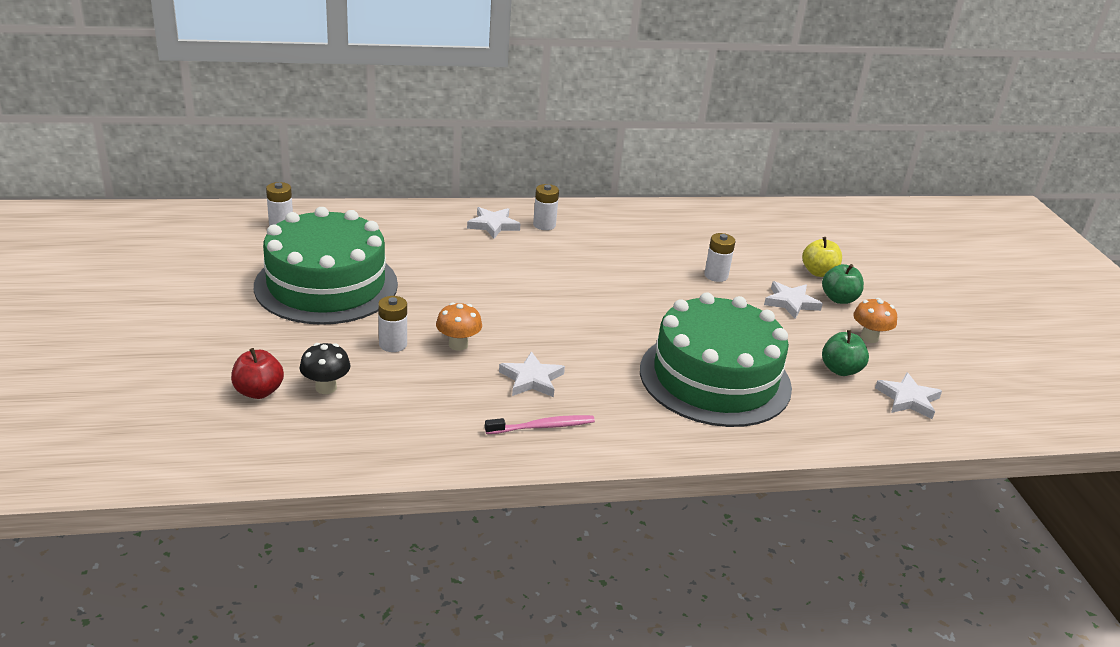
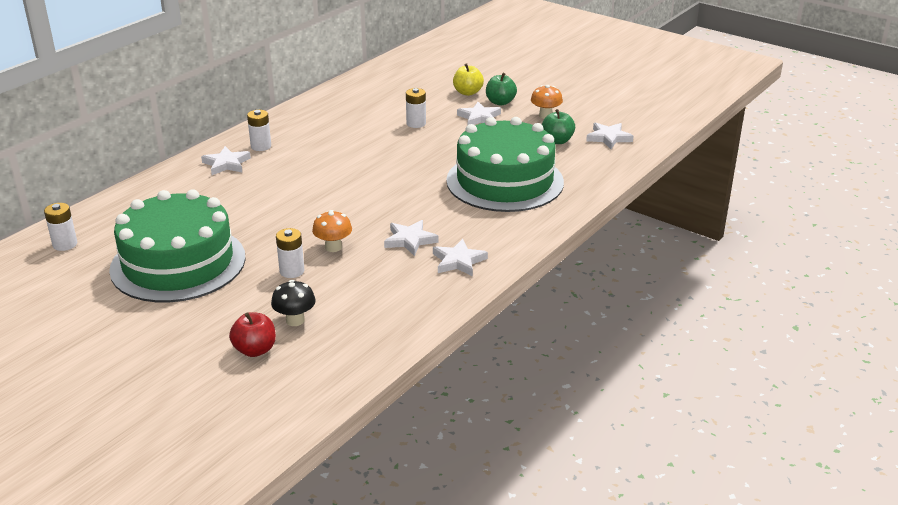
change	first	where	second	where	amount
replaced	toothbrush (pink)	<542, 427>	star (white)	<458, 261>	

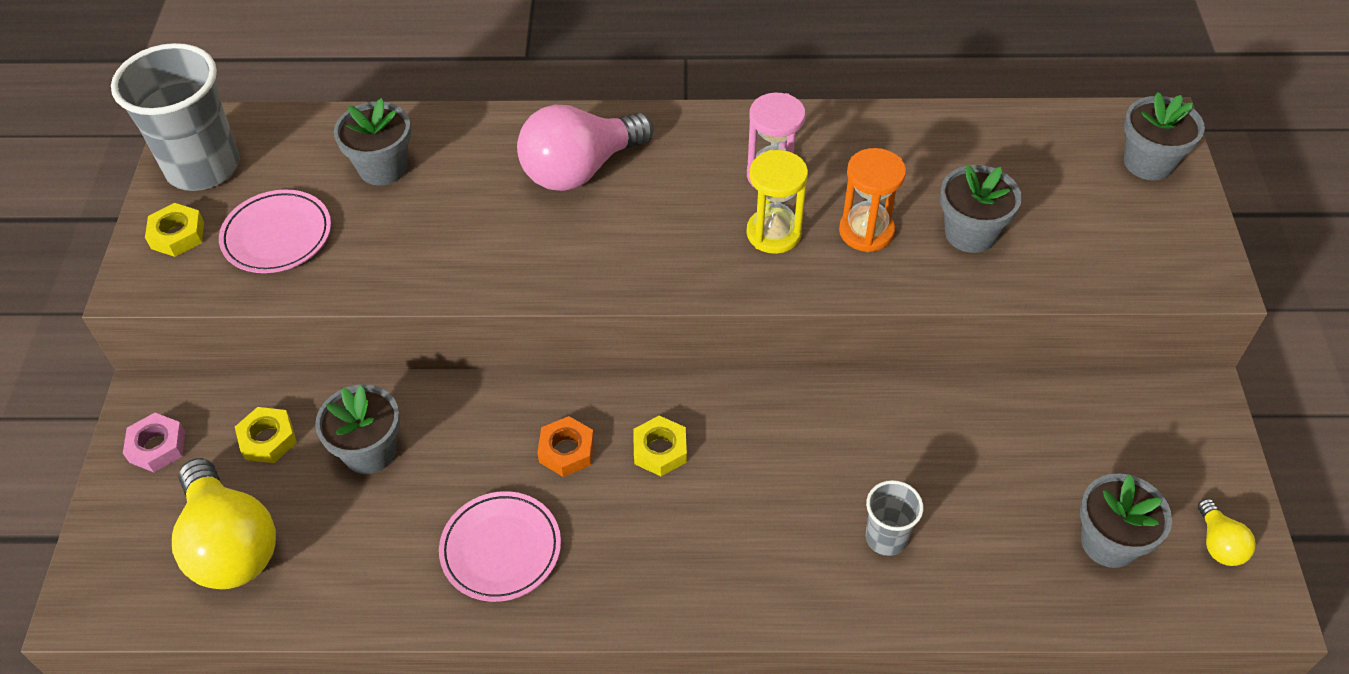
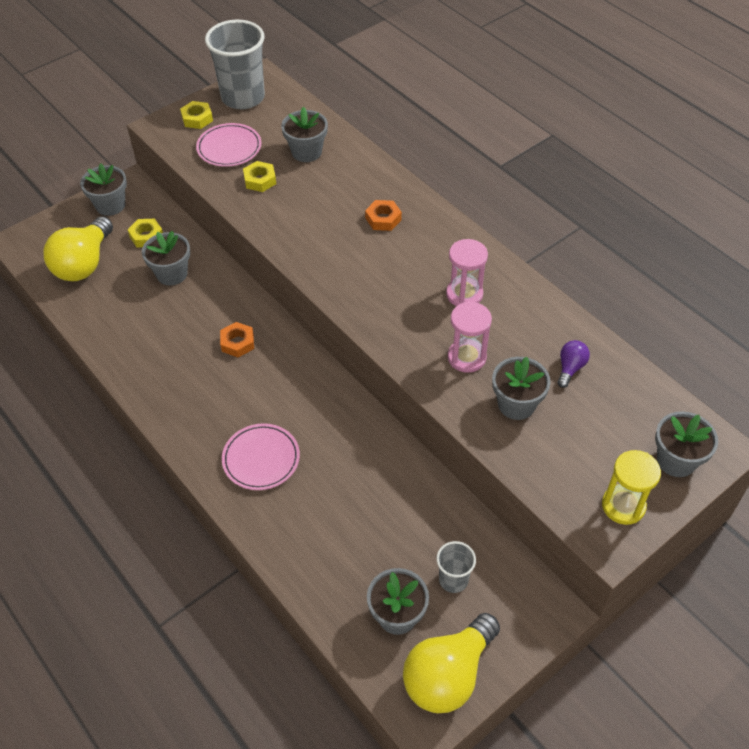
change	first	where	second	where	amount
added			light bulb (purple)	<570, 368>	
moved	plate (pink)	<501, 549>		<261, 459>	
moved	nut (yellow)	<660, 450>		<260, 180>	
moved	hourglass (yellow)	<773, 233>		<623, 506>	
moved	cup (grey)	<886, 538>		<453, 580>	
replaced	nut (pink)	<157, 447>	flower pot (grey)	<110, 205>	
replaced	light bulb (pink)	<580, 169>	nut (orange)	<383, 219>	
recoloured	hourglass (orange)	<866, 231>	hourglass (pink)	<466, 357>	
resized	light bulb (yellow)	<1218, 544>		<448, 674>	x2.15

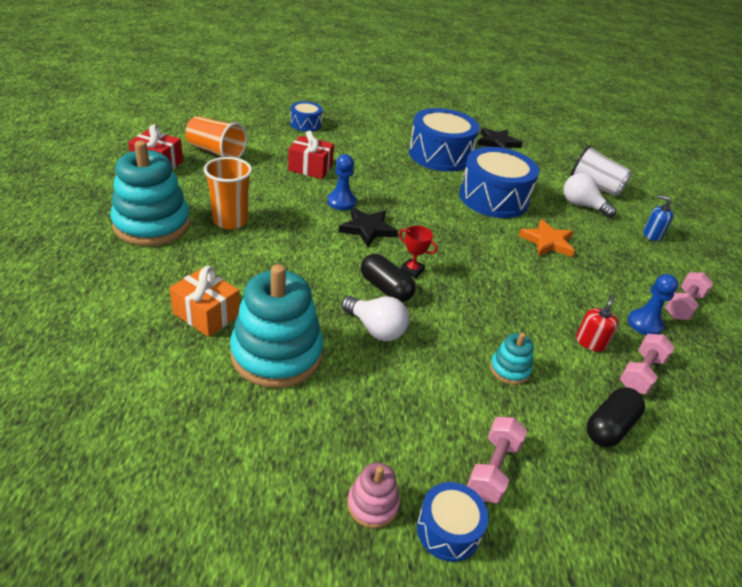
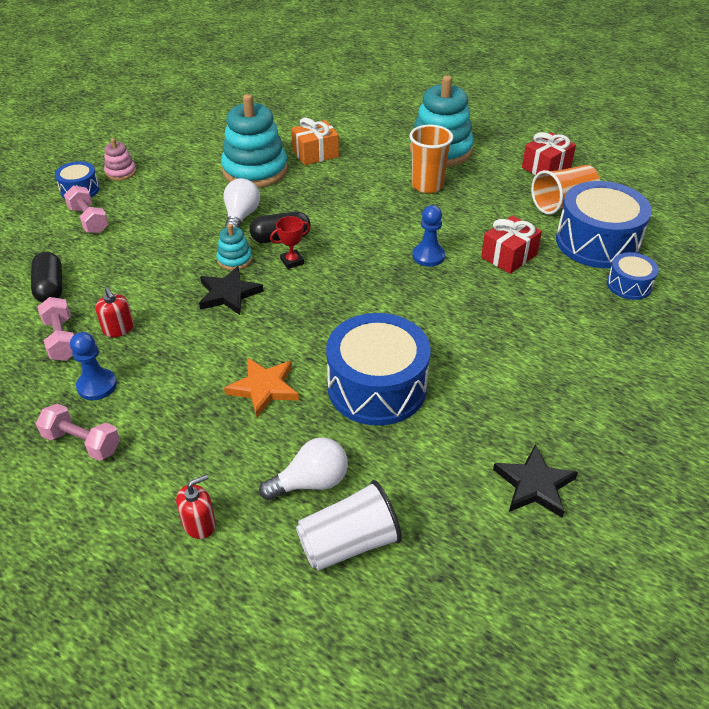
change	first	where	second	where	amount
moved	star (black)	<367, 229>		<228, 294>	
moved	drum (blue)	<440, 155>		<597, 242>	
moved	stacking toy (turquoise)	<509, 369>		<234, 259>	
recoloured	soap dispenser (blue)	<652, 234>	soap dispenser (red)	<199, 524>	
turned	light bulb (white)	<376, 329>		<241, 217>	120 degrees clockwise
turned	dumbbell (pink)	<683, 306>		<82, 442>	45 degrees counterclockwise

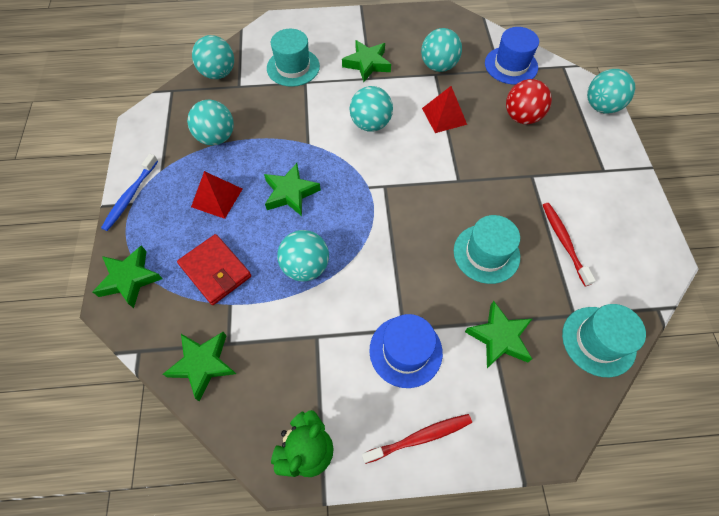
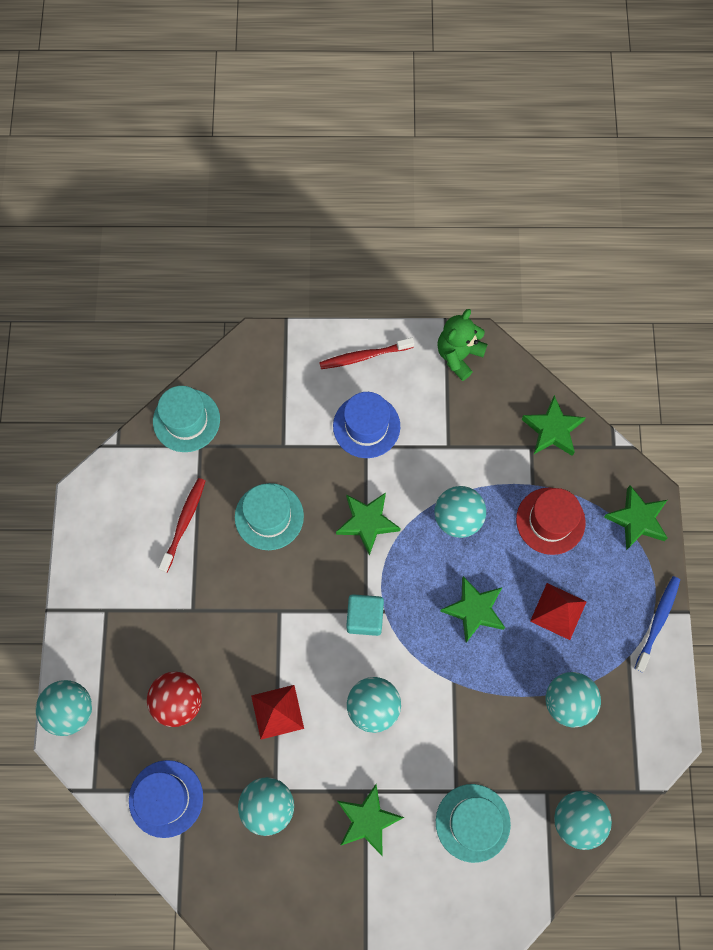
change	first	where	second	where	amount
added			cube (turquoise)	<364, 618>	
moved	star (green)	<499, 337>		<367, 522>	
replaced	wallet (red)	<215, 271>	hat (red)	<550, 521>	
turned	toothbrush (red)	<564, 242>		<184, 523>	150 degrees counterclockwise

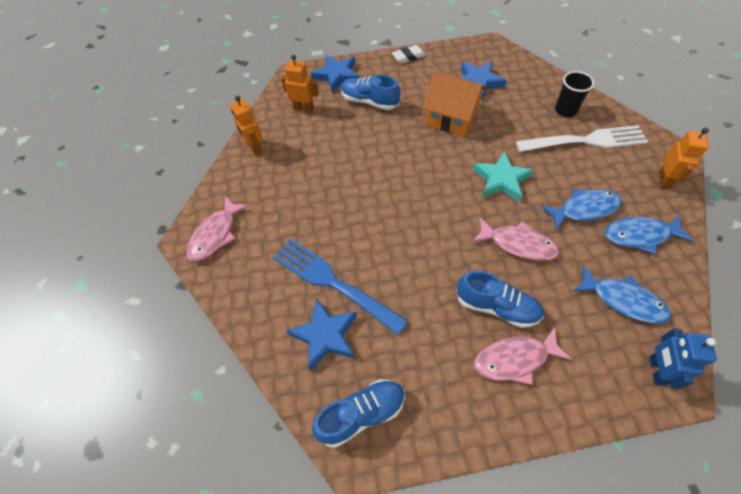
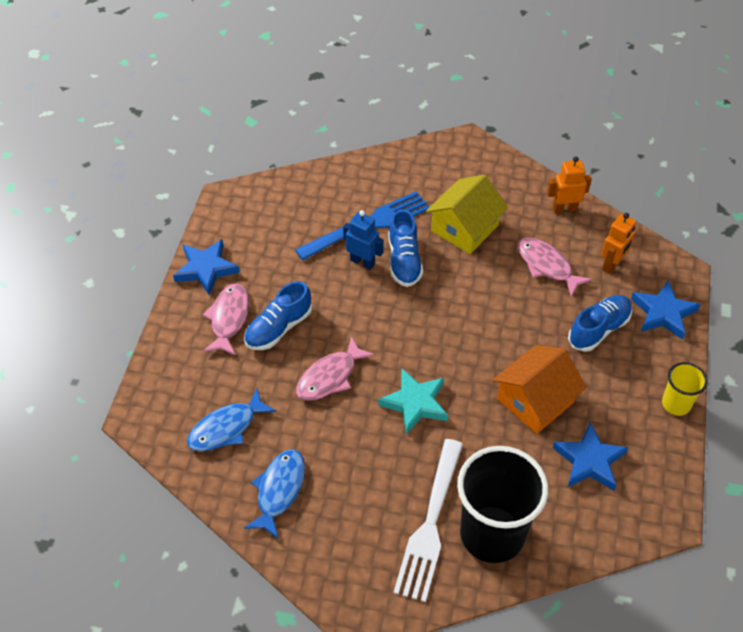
change	first	where	second	where	amount
removed	fish (blue)	<584, 209>			
removed	robot (orange)	<664, 181>			
added			house (yellow)	<464, 228>	
moved	fish (pink)	<215, 235>		<547, 266>	
moved	star (blue)	<325, 335>		<206, 269>	
moved	shoe (blue)	<361, 414>		<404, 261>	
moved	robot (blue)	<656, 370>		<362, 262>	
replaced	eraser (white)	<408, 56>	cup (yellow)	<676, 404>	
resized	cup (black)	<565, 110>		<492, 534>	x2.05

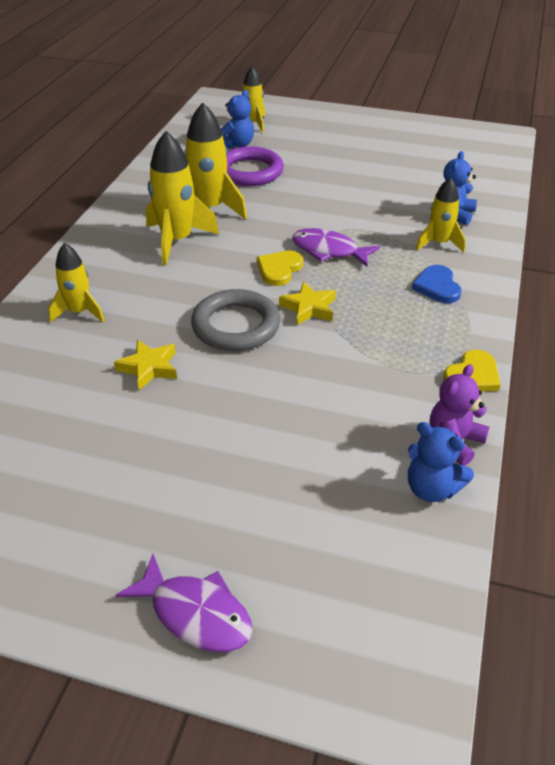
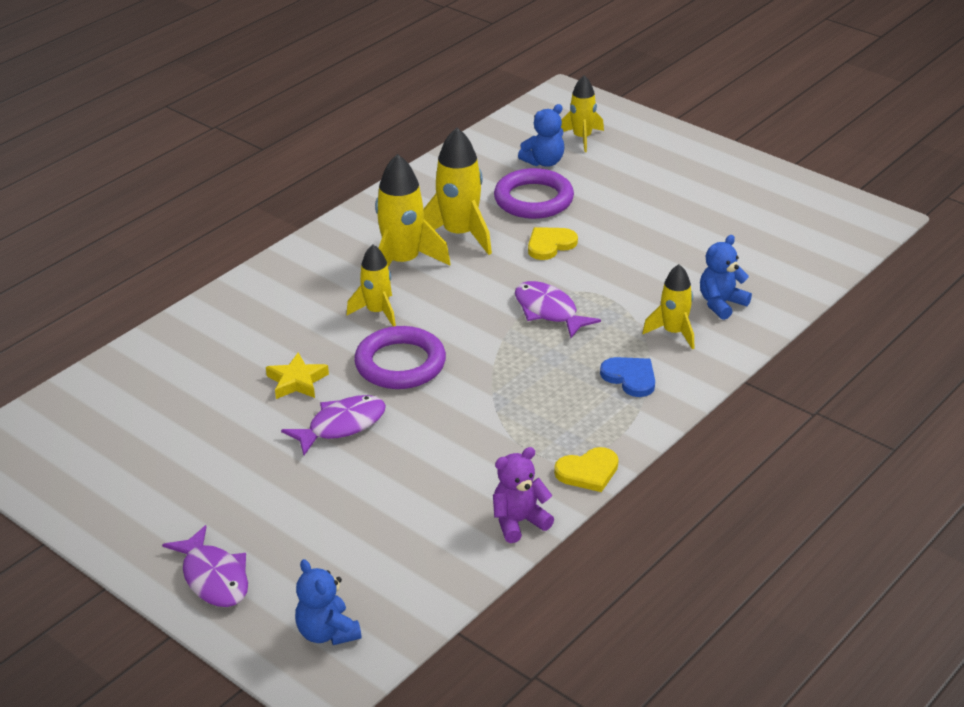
change	first	where	second	where	amount
removed	star (yellow)	<309, 308>			
added			fish (purple)	<341, 426>	
moved	rocket (yellow)	<79, 312>		<377, 312>	
moved	heart (yellow)	<279, 269>		<550, 245>	
moved	teddy bear (blue)	<431, 488>		<327, 633>	
recoloured	ring (grey)	<236, 325>	ring (purple)	<400, 364>	
turned	heart (blue)	<437, 286>		<630, 378>	120 degrees clockwise

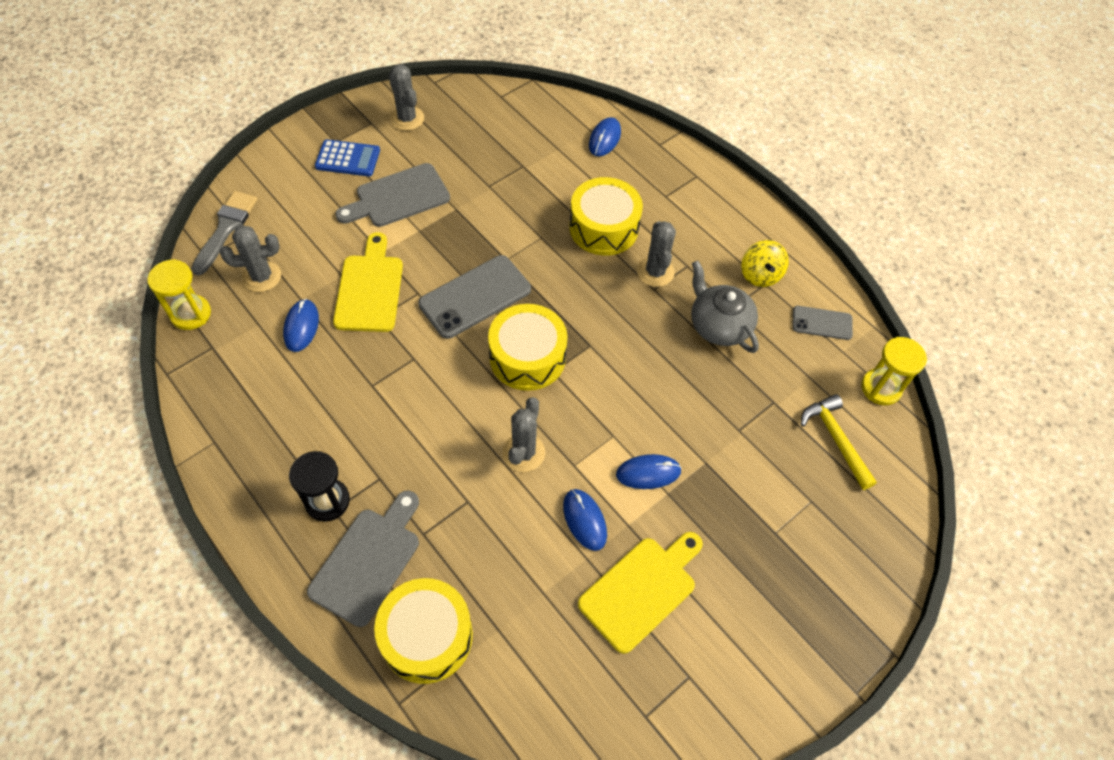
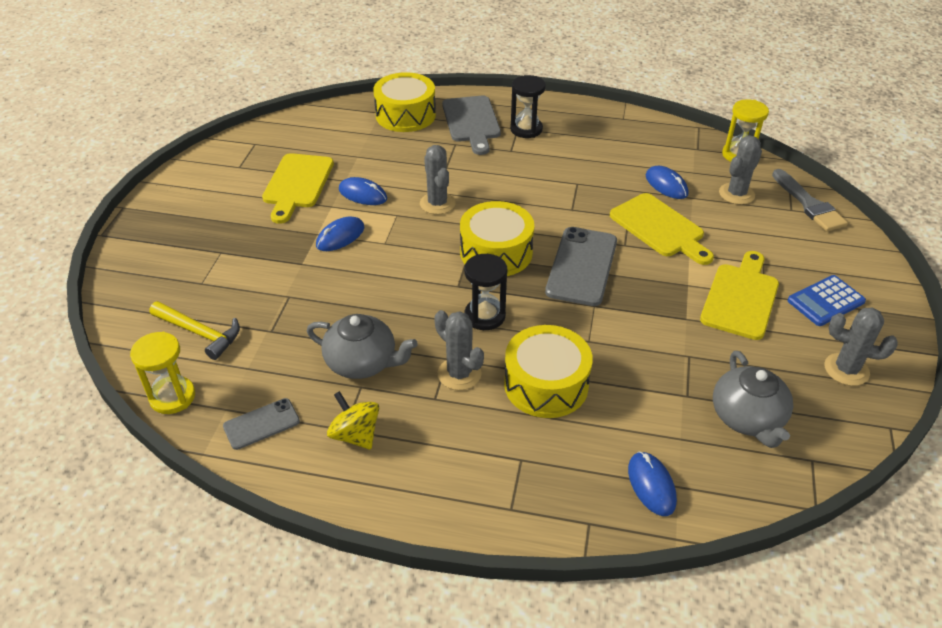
change	first	where	second	where	amount
added			hourglass (black)	<485, 316>	
added			teapot (grey)	<747, 418>	
recoloured	cutting board (grey)	<398, 197>	cutting board (yellow)	<741, 298>	

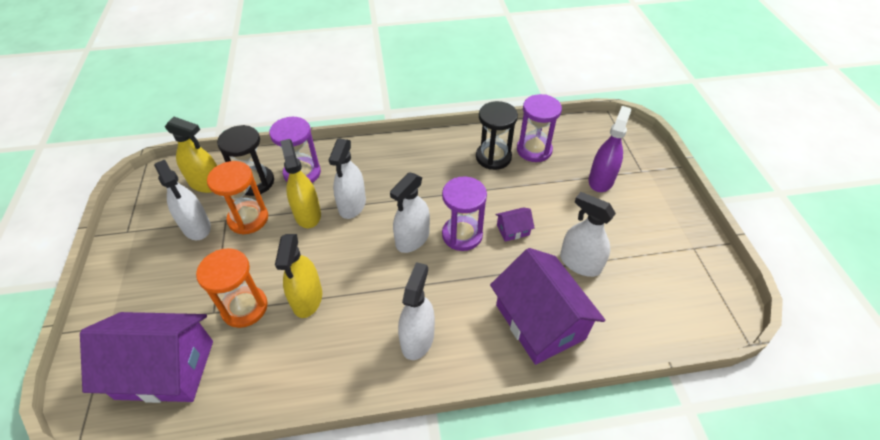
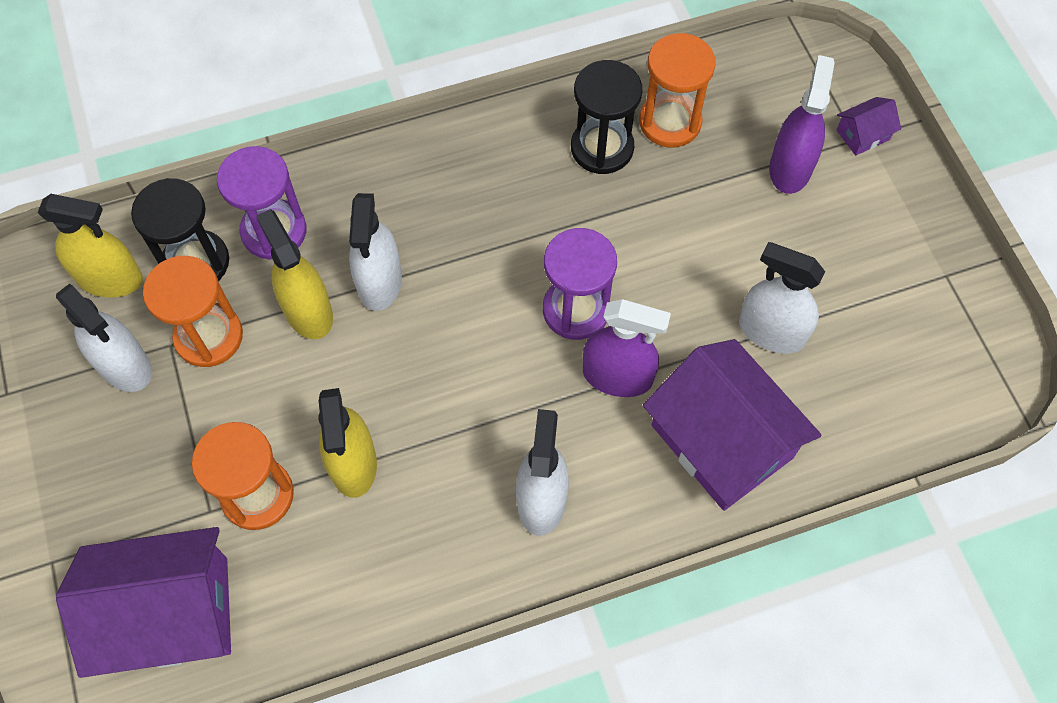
change	first	where	second	where	amount
removed	spray bottle (white)	<412, 239>			
added			spray bottle (purple)	<617, 376>	
moved	house (purple)	<513, 230>		<863, 135>	
recoloured	hourglass (purple)	<534, 150>	hourglass (orange)	<670, 122>	

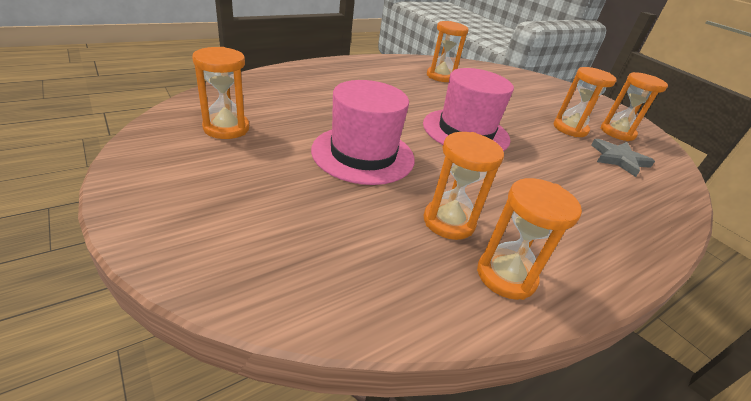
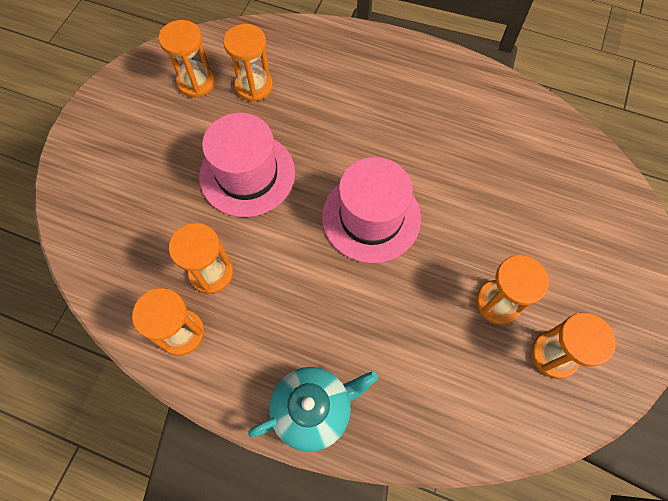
change	first	where	second	where	amount
removed	star (grey)	<619, 159>			
added			teapot (turquoise)	<313, 409>	
moved	hourglass (orange)	<440, 76>		<254, 86>	

